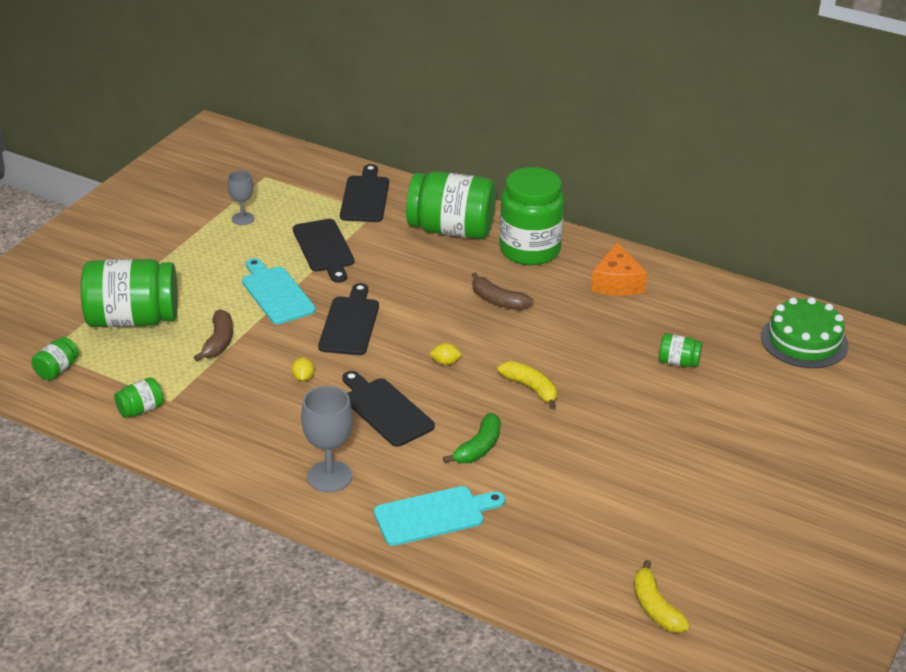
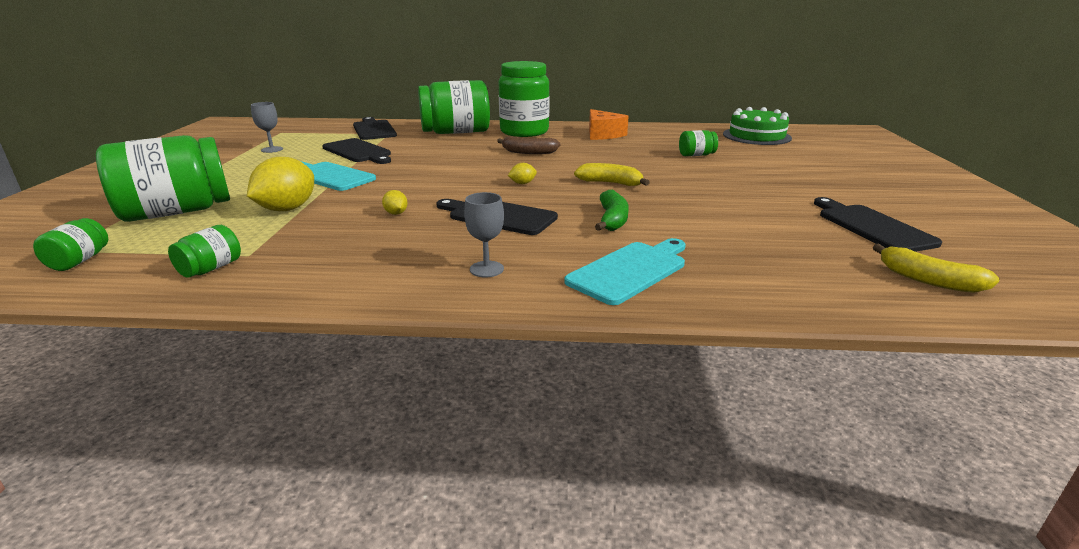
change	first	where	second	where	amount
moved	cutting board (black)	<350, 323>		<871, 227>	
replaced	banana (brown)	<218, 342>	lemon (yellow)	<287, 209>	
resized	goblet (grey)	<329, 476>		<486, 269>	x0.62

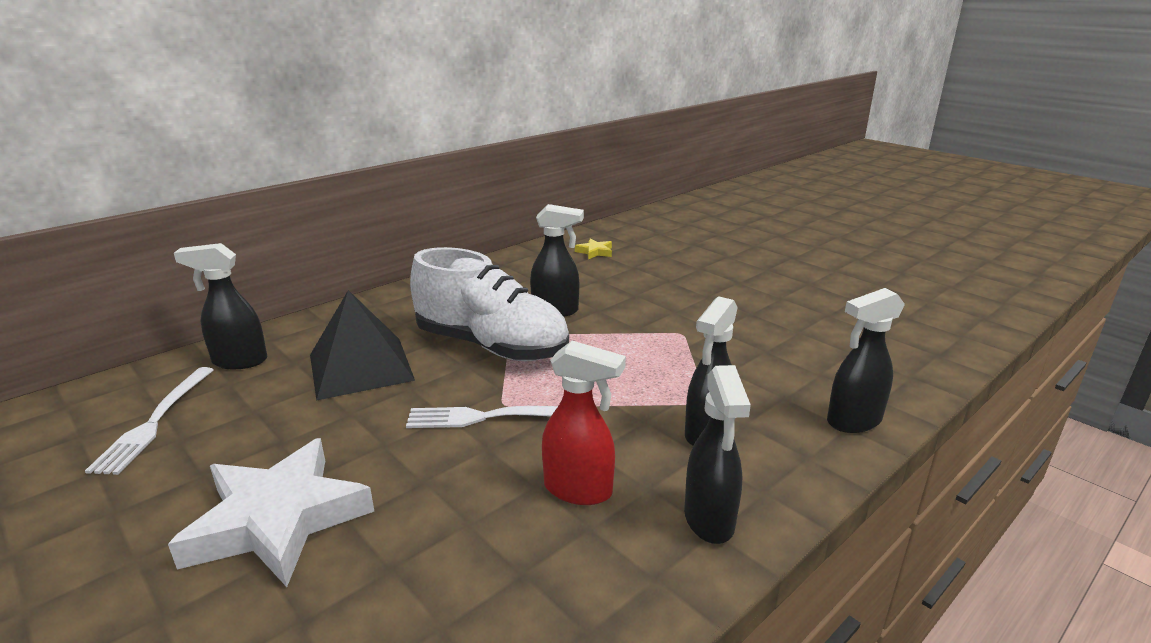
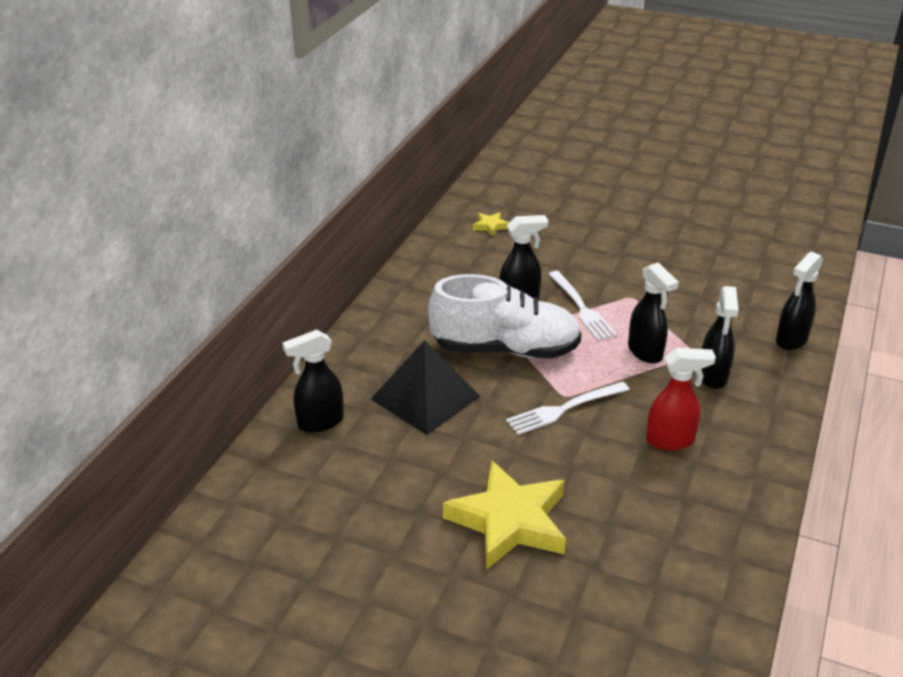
change	first	where	second	where	amount
moved	fork (white)	<154, 422>		<582, 308>	
moved	spray bottle (black)	<709, 520>		<645, 352>	
recoloured	star (white)	<278, 519>	star (yellow)	<509, 521>	

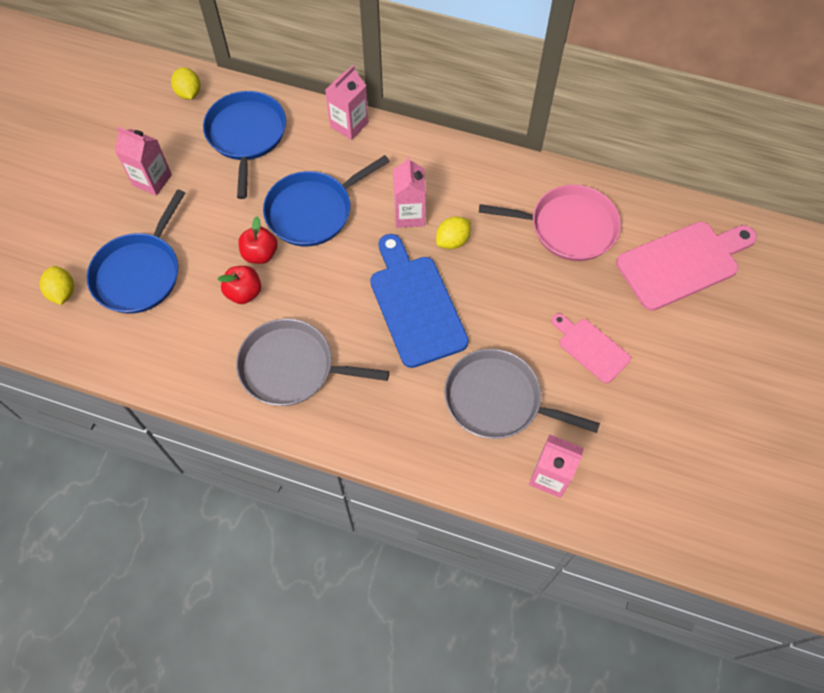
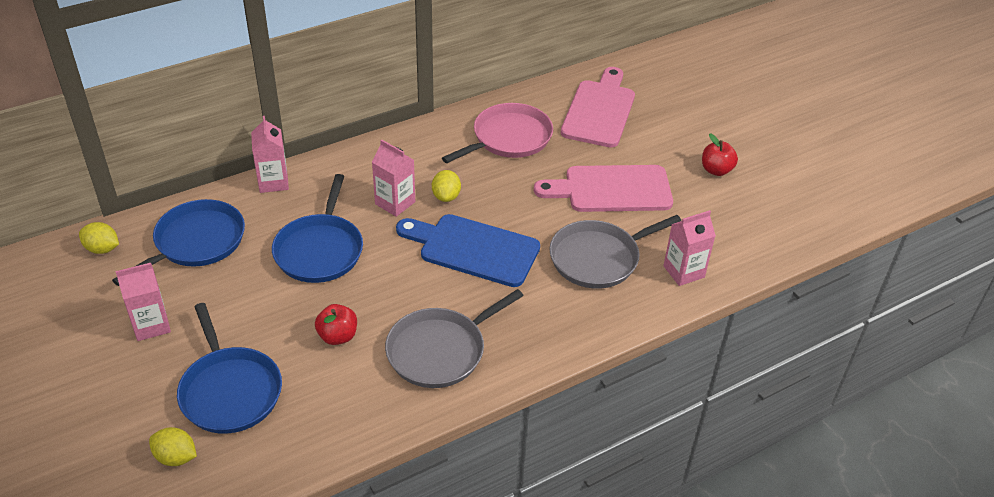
change	first	where	second	where	amount
moved	apple (red)	<260, 254>		<716, 170>	
turned	pan (blue)	<246, 135>		<196, 242>	90 degrees clockwise
resized	cutting board (pink)	<591, 348>		<611, 189>	x1.75

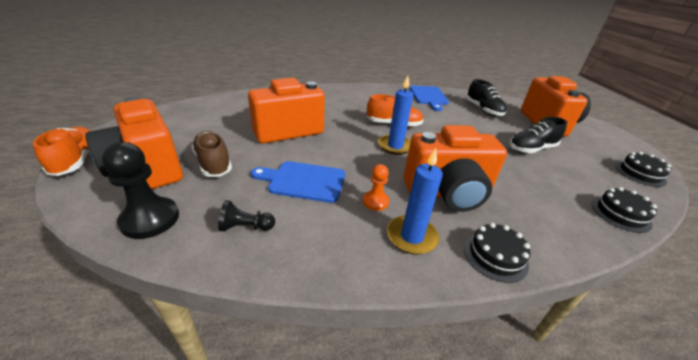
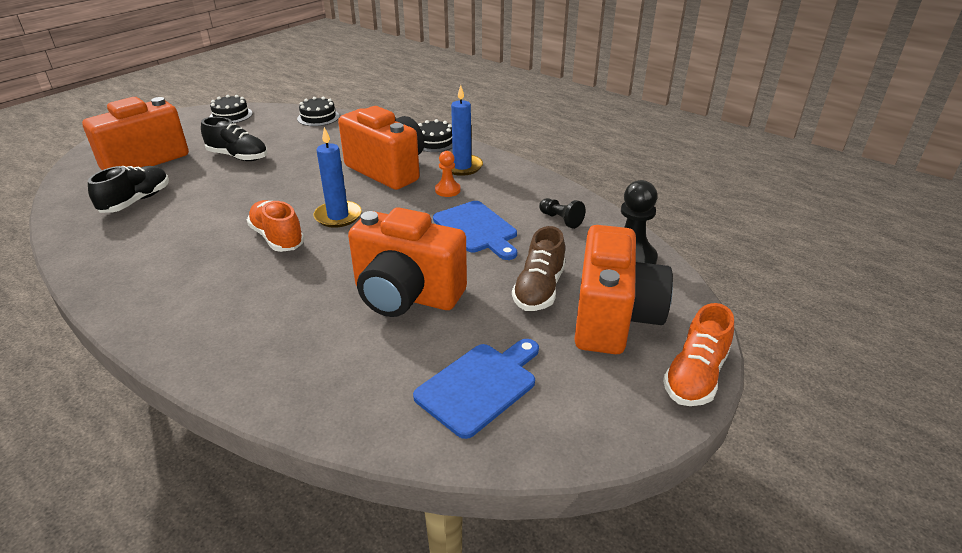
change	first	where	second	where	amount
moved	cutting board (blue)	<429, 96>		<479, 386>	

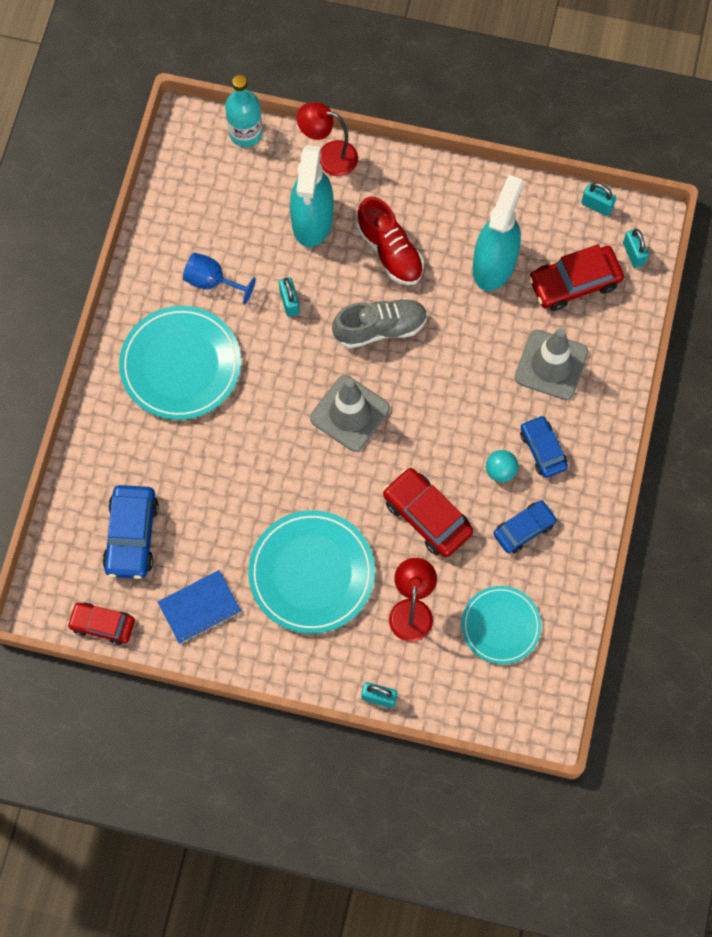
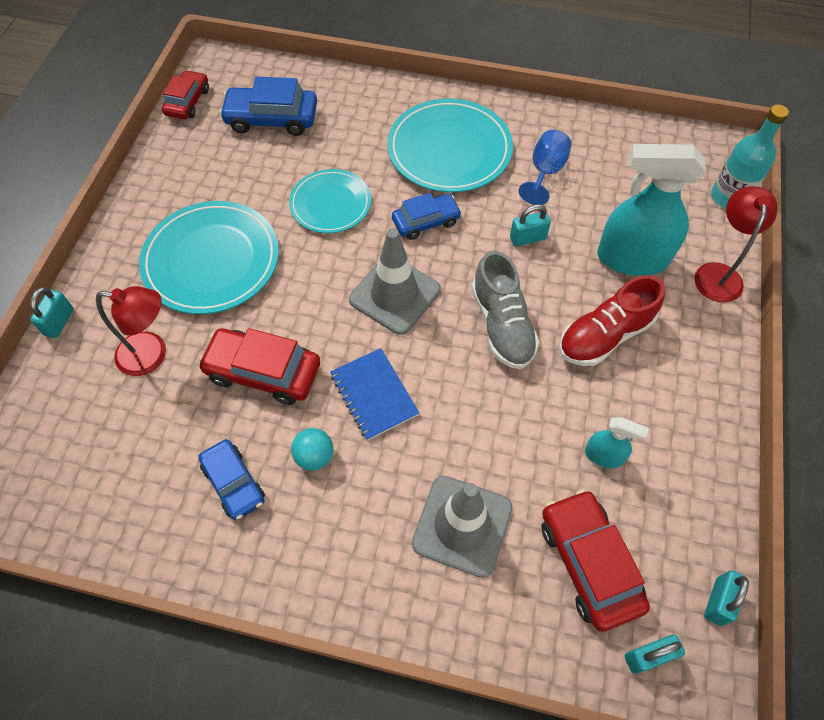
change	first	where	second	where	amount
moved	notebook (blue)	<199, 607>		<374, 395>	
moved	plate (turquoise)	<501, 626>		<330, 204>	
moved	car (blue)	<542, 449>		<426, 221>	
turned	car (red)	<427, 516>		<263, 372>	120 degrees counterclockwise
resized	spray bottle (turquoise)	<494, 264>		<604, 455>	x0.47

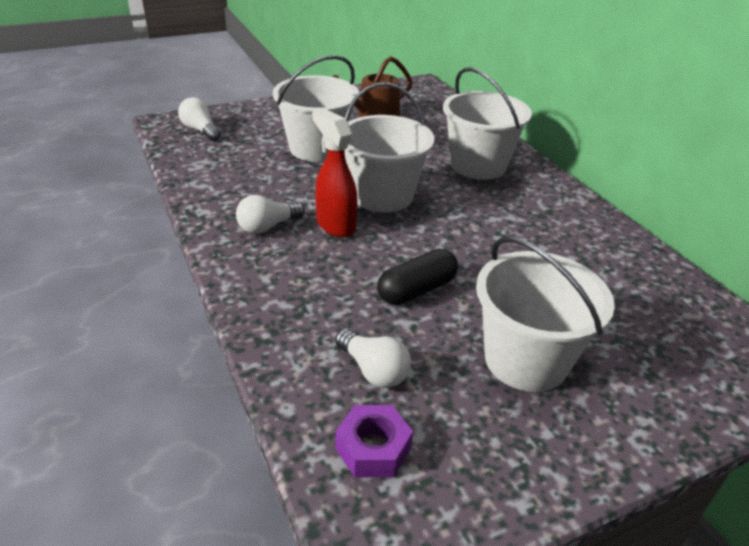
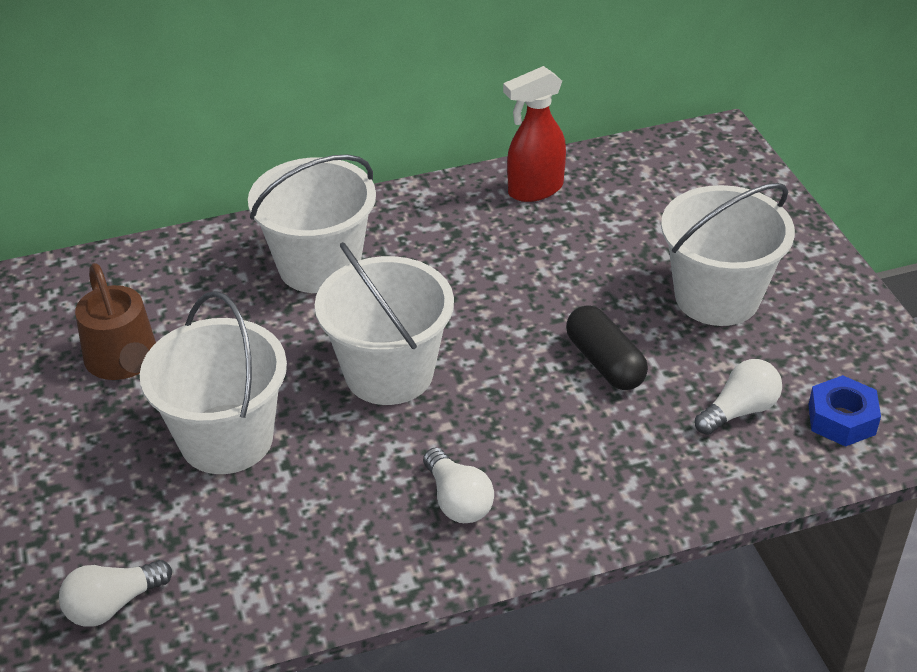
change	first	where	second	where	amount
moved	spray bottle (red)	<335, 225>		<534, 190>	
recoloured	nut (purple)	<373, 448>	nut (blue)	<841, 419>	

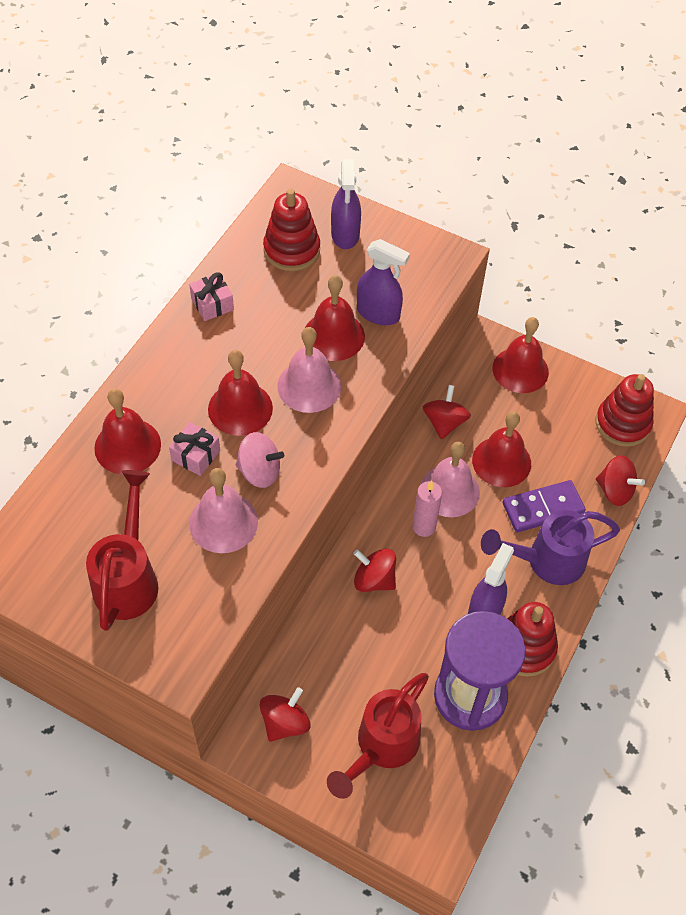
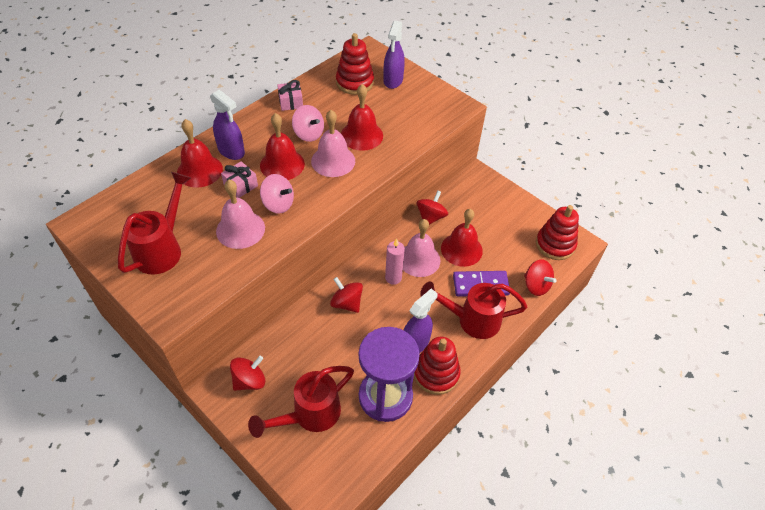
change	first	where	second	where	amount
removed	bell (red)	<520, 370>			
added			spinning top (pink)	<308, 134>	
moved	spray bottle (purple)	<378, 313>		<231, 151>	
recoloured	watering can (purple)	<546, 561>	watering can (red)	<471, 320>	

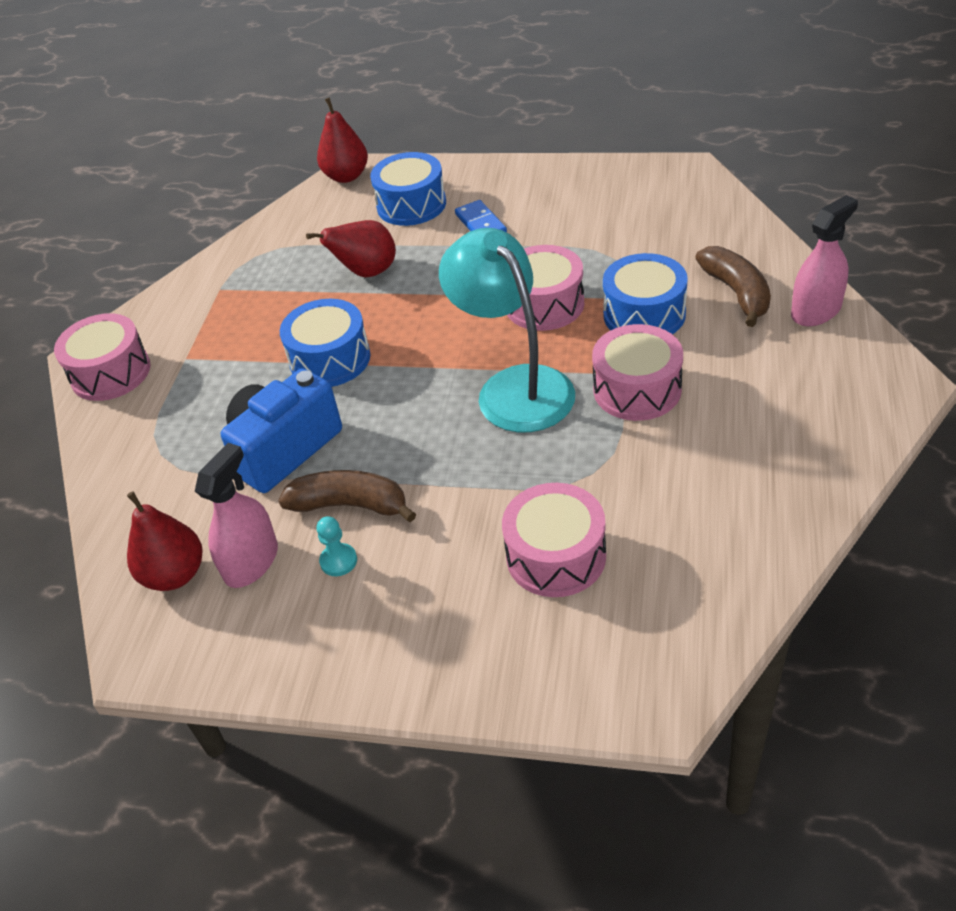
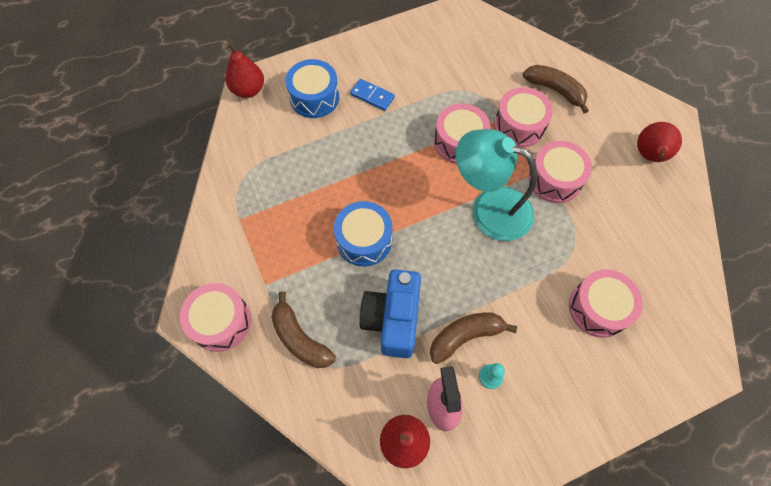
change	first	where	second	where	amount
removed	spray bottle (pink)	<816, 311>			
added			banana (brown)	<300, 338>	
moved	pear (red)	<366, 272>		<649, 156>	
recoloured	drum (blue)	<644, 314>	drum (pink)	<519, 126>	

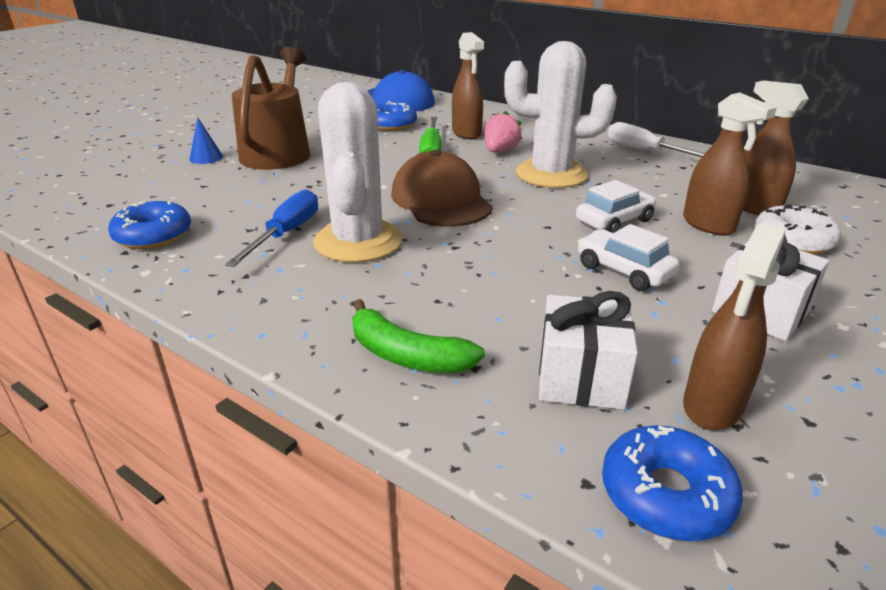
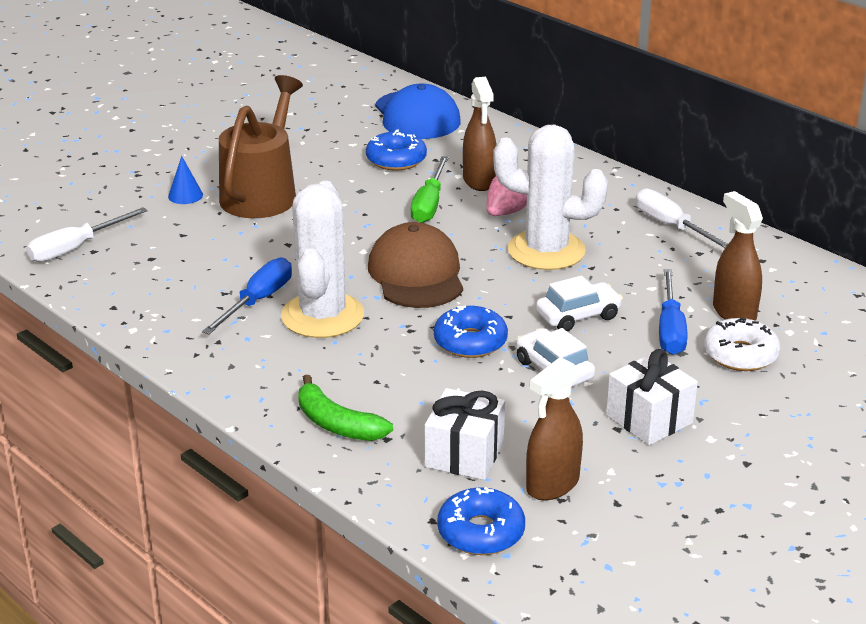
change	first	where	second	where	amount
added			screwdriver (white)	<75, 248>	
moved	donut (blue)	<153, 235>		<470, 342>	
replaced	spray bottle (brown)	<708, 225>	screwdriver (blue)	<670, 329>	

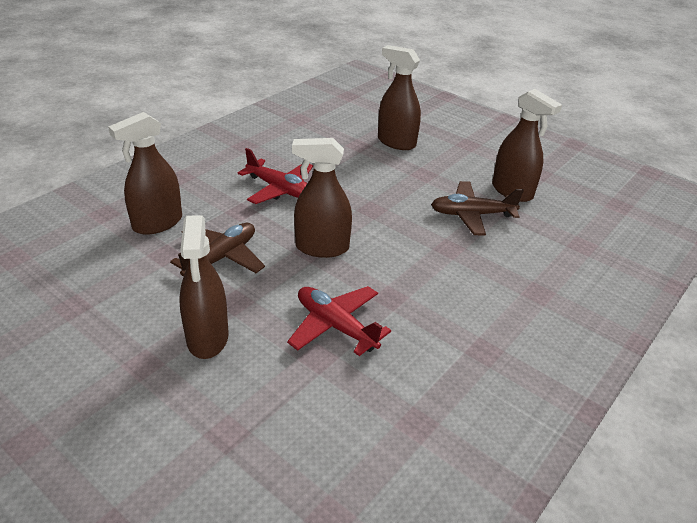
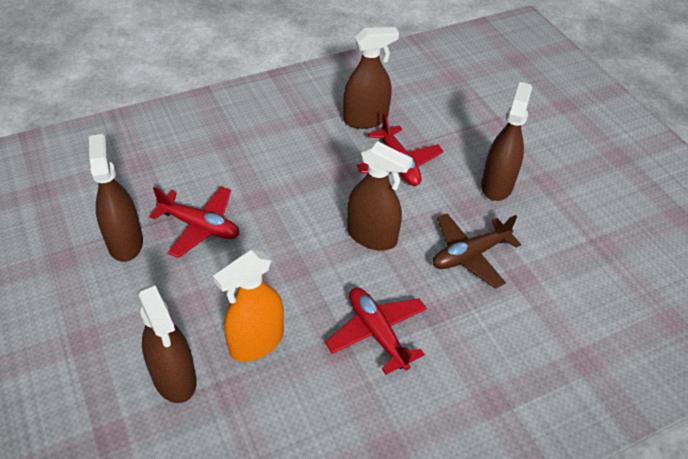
change	first	where	second	where	amount
added			spray bottle (orange)	<256, 342>	
moved	spray bottle (brown)	<157, 223>		<365, 119>	
recoloured	plane (brown)	<471, 215>	plane (red)	<200, 226>	

